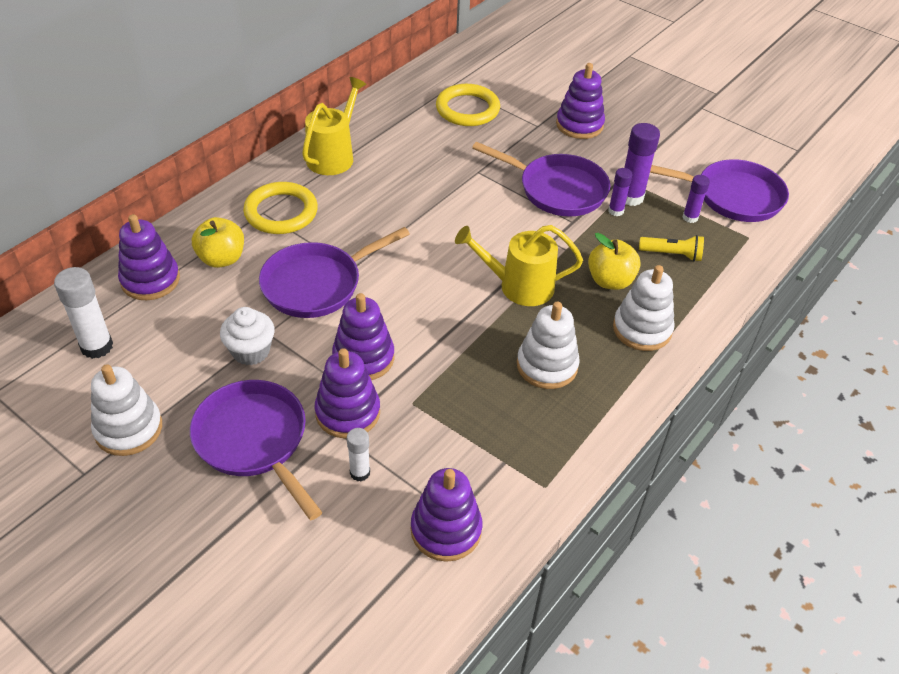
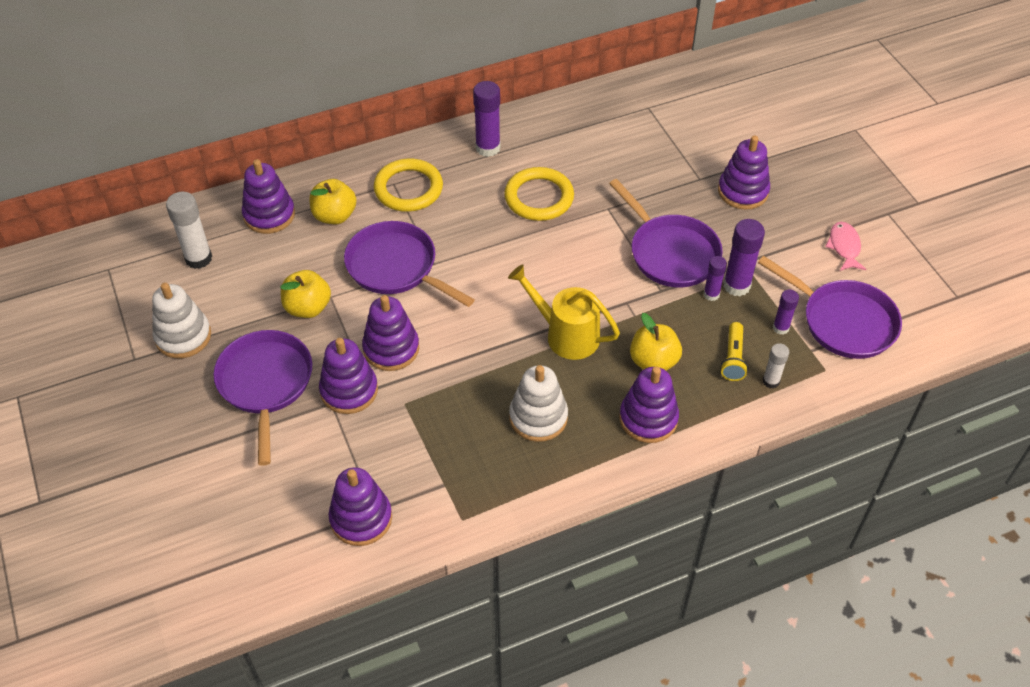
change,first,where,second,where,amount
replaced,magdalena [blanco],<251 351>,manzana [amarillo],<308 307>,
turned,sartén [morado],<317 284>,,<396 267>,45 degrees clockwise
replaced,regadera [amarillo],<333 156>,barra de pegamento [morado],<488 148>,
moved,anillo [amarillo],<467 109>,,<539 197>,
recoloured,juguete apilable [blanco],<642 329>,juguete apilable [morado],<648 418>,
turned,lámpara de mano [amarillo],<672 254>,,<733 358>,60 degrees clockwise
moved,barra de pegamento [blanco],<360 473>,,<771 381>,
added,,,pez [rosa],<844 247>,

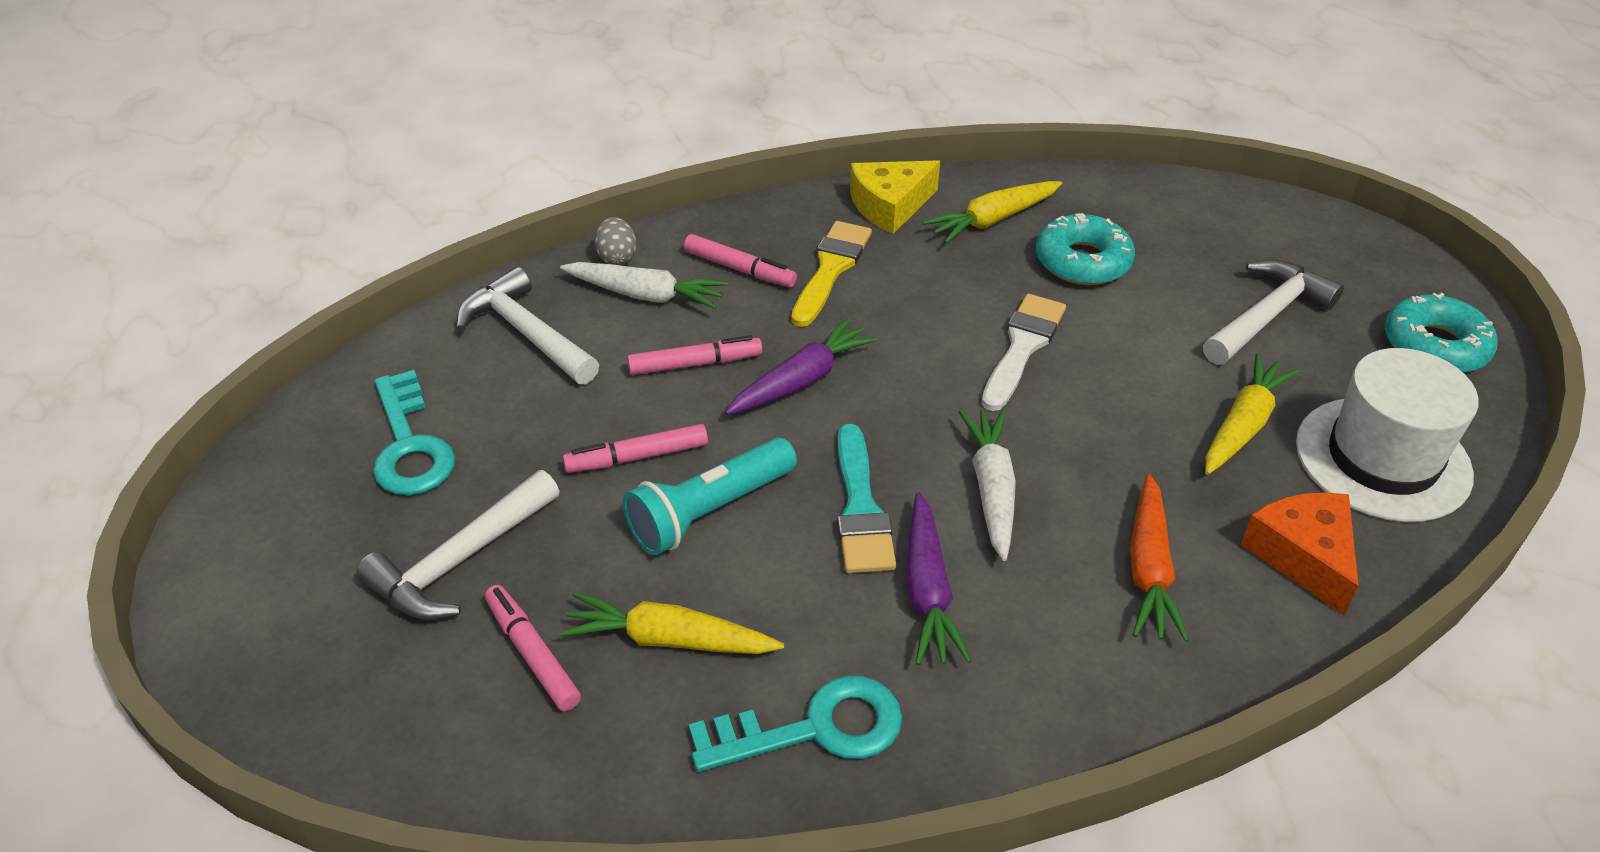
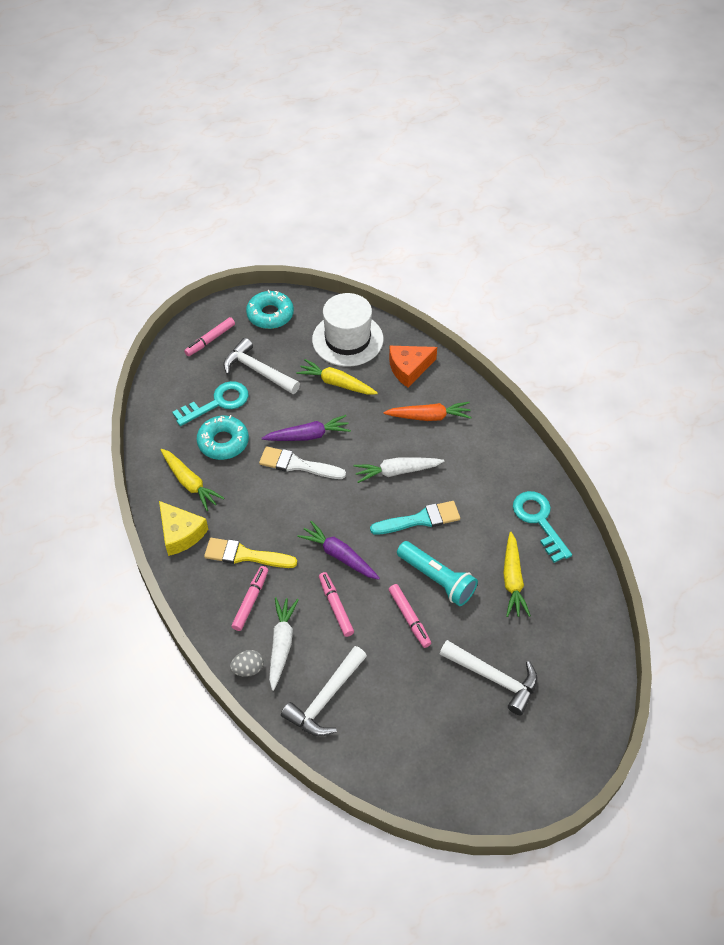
change,first,where,second,where,amount
moved,llave [turquesa],<410 445>,,<217 403>,
moved,rotulador [rosa],<533 654>,,<210 340>,
moved,zanahoria [morado],<928 590>,,<308 435>,

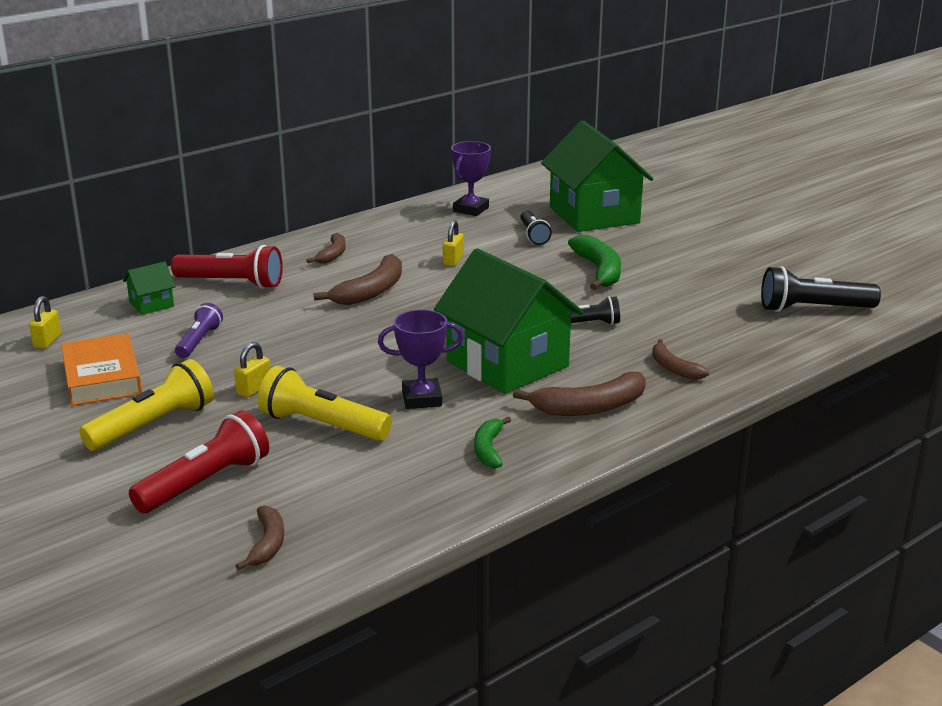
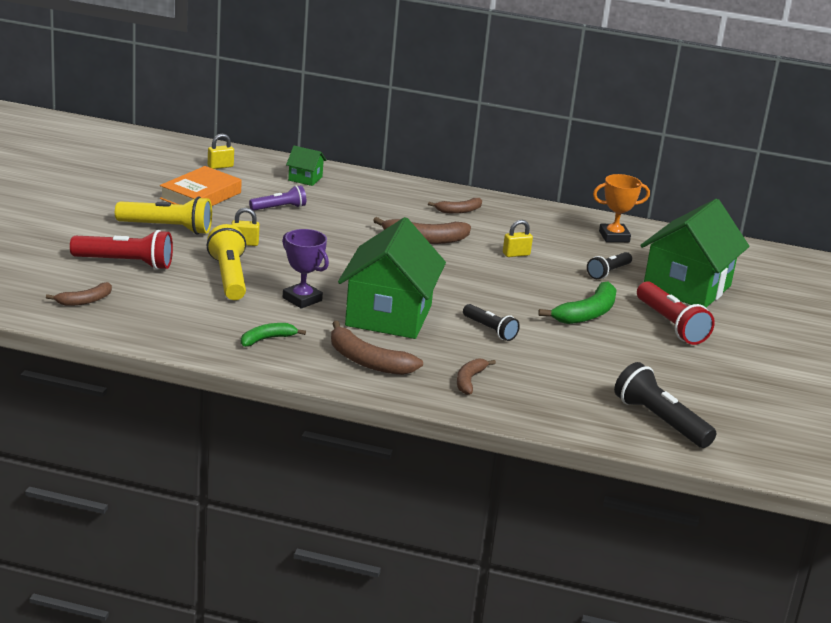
change,first,where,second,where,amount
recoloured,trofeo [morado],<471 209>,trofeo [naranja],<614 237>,
moved,lámpara de mano [rojo],<232 283>,,<671 325>,

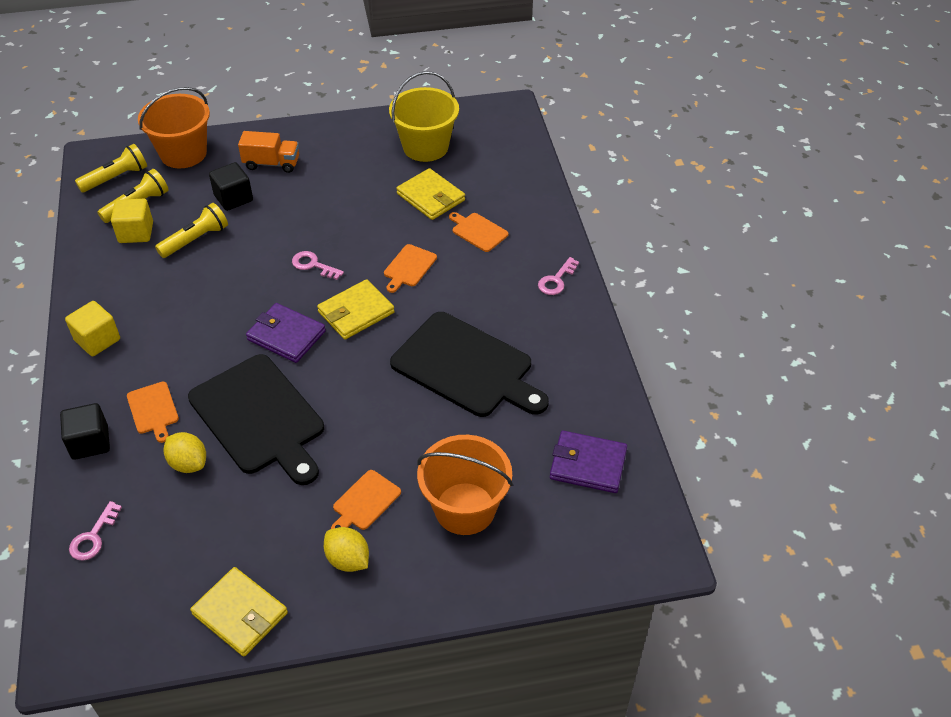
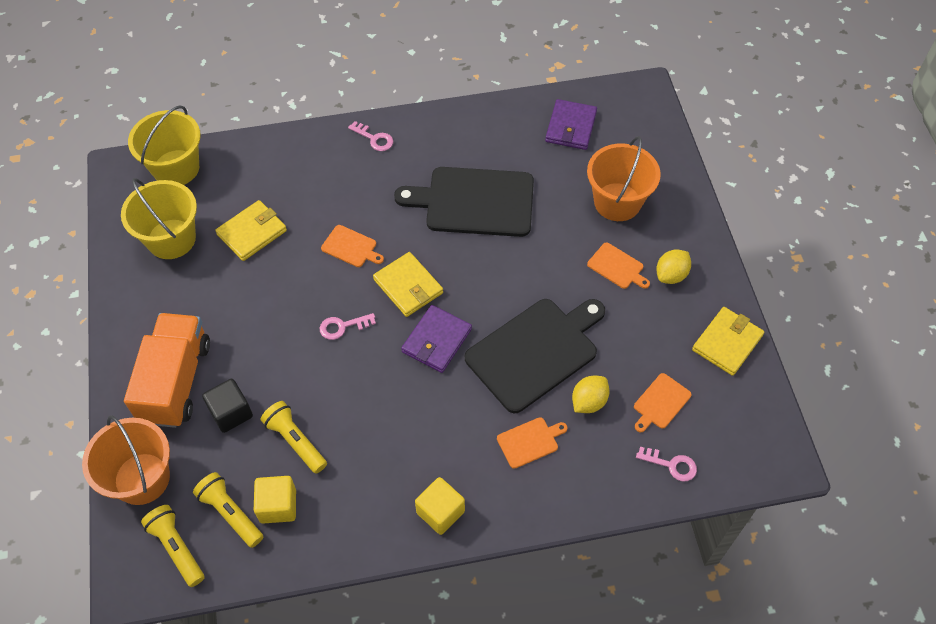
change,first,where,second,where,amount
resized,camión [naranja],<272 163>,,<176 381>,x1.75
added,,,balde [amarillo],<176 168>,
turned,llave [rosa],<313 265>,,<342 326>,45 degrees clockwise
turned,tabla de cortar [negro],<466 367>,,<474 202>,120 degrees counterclockwise
moved,tabla de cortar [naranja],<478 231>,,<660 403>,
removed,cubo [negro],<90 442>,,,

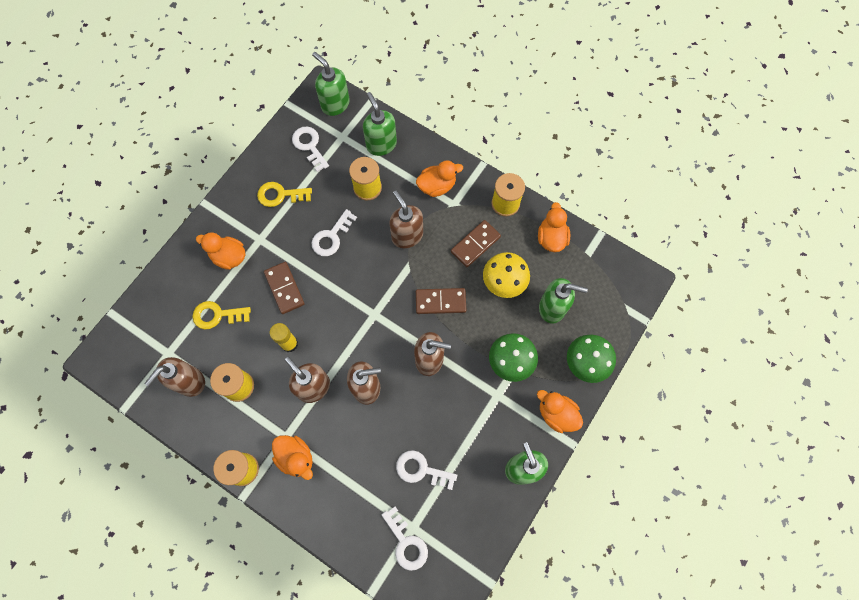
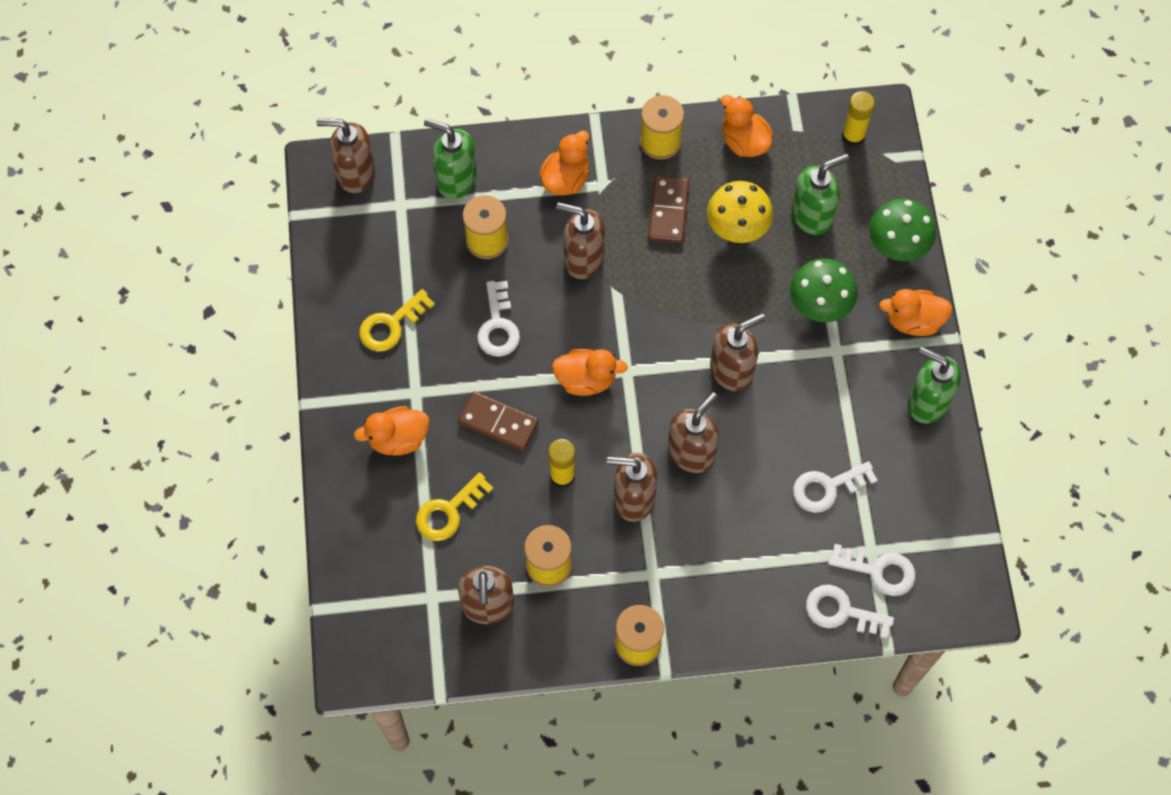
change,first,where,second,where,amount
recoloured,dispensador de jabón [verde],<335 104>,dispensador de jabón [marrón],<355 174>,
moved,pato [naranja],<296 457>,,<586 380>,
moved,llave [blanco],<309 146>,,<841 611>,
added,,,barra de pegamento [amarillo],<853 136>,
removed,ficha de dominó [marrón],<440 301>,,,

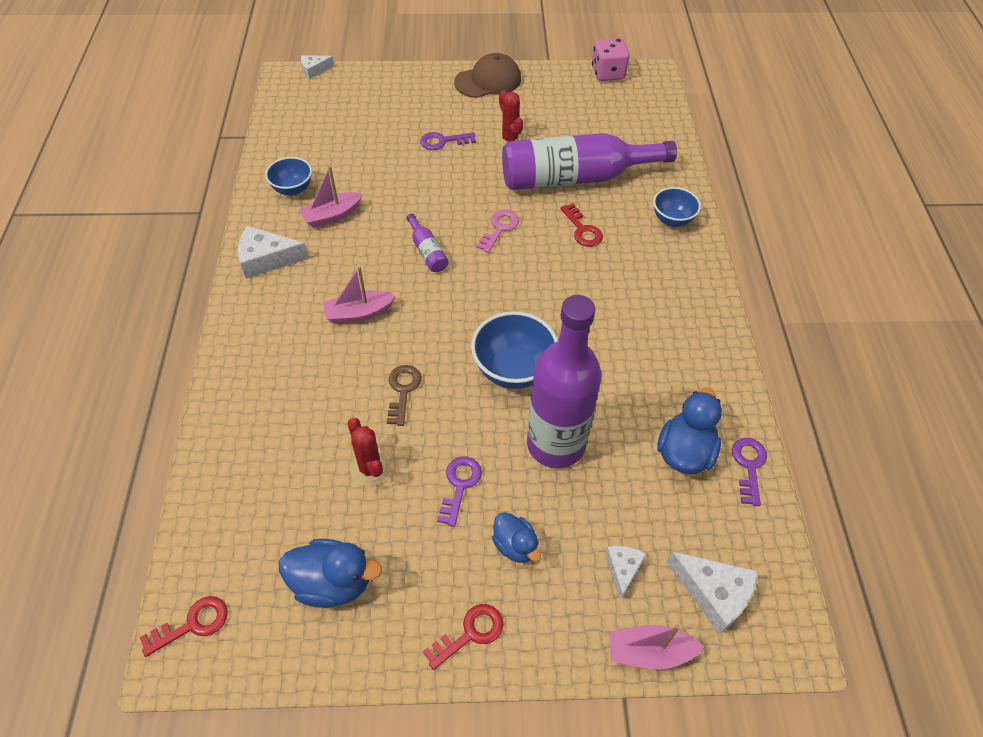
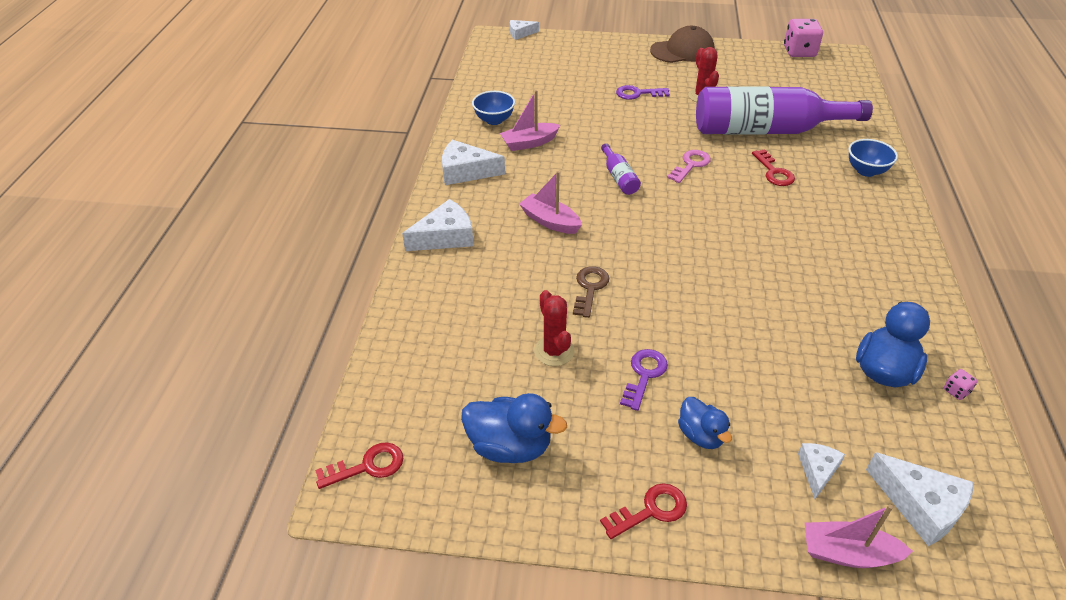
change,first,where,second,where,amount
added,,,queso [blanco],<445 237>,
turned,barco [rosa],<358 313>,,<550 221>,45 degrees clockwise
replaced,llave [morado],<749 466>,dado [rosa],<956 391>,
removed,cuenco [azul],<513 370>,,,
removed,botella [morado],<555 444>,,,

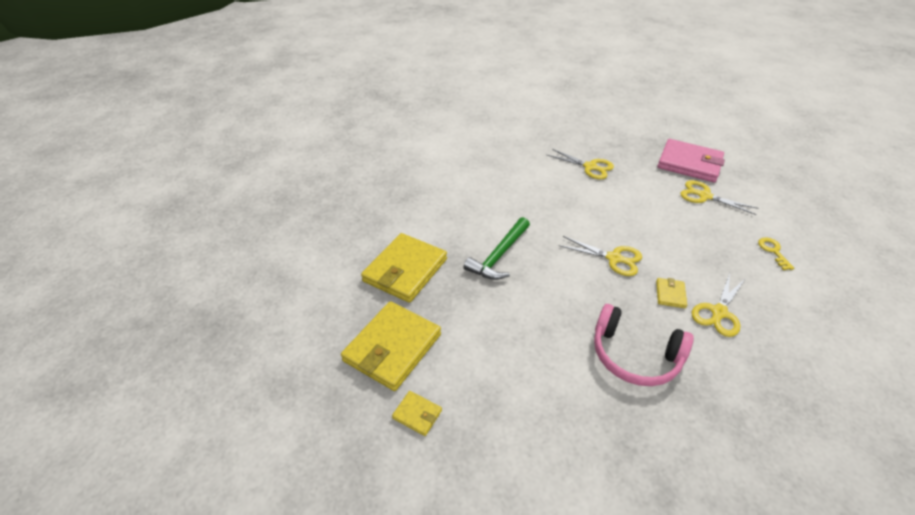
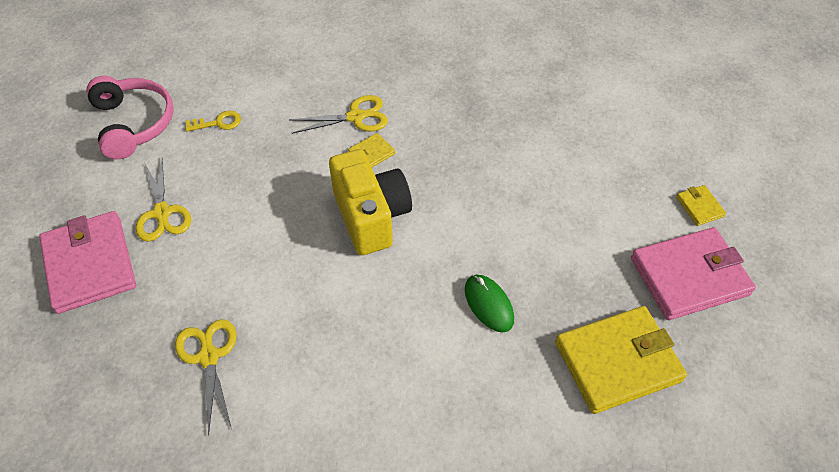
change,first,where,second,where,amount
moved,auriculares [rosa],<634 356>,,<134 123>,
turned,llave [amarillo],<773 251>,,<218 123>,135 degrees counterclockwise
replaced,tijeras [amarillo],<613 258>,cámara [amarillo],<371 216>,
replaced,martillo [verde],<499 255>,ratón [verde],<488 304>,
recoloured,cartera [amarillo],<392 347>,cartera [rosa],<689 276>,

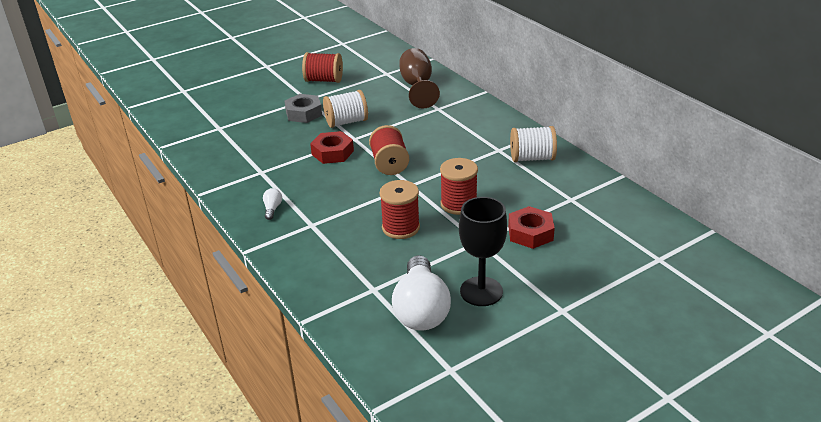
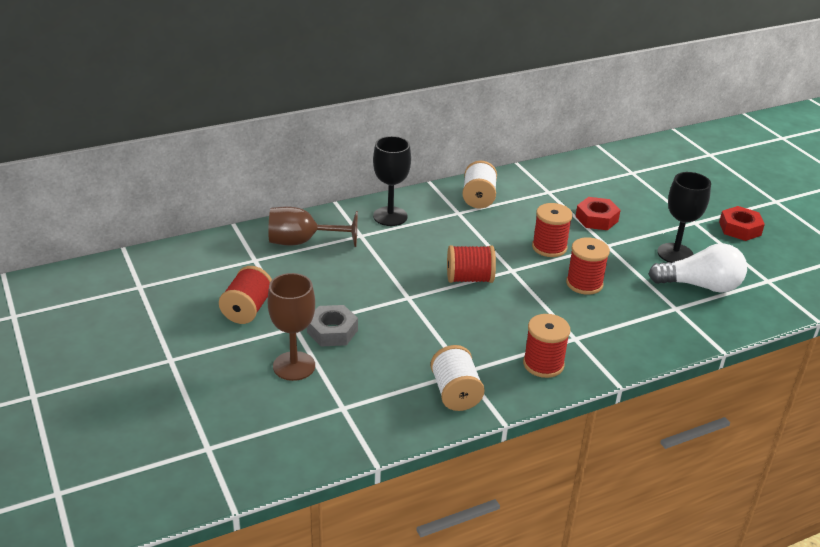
change,first,where,second,where,amount
added,,,copa [marrón],<294 366>,
added,,,copa [negro],<390 216>,
moved,carrete [blanco],<346 122>,,<455 393>,
replaced,bombilla [blanco],<272 209>,carrete [rojo],<543 364>,
moved,tuerca [rojo],<332 152>,,<739 228>,

